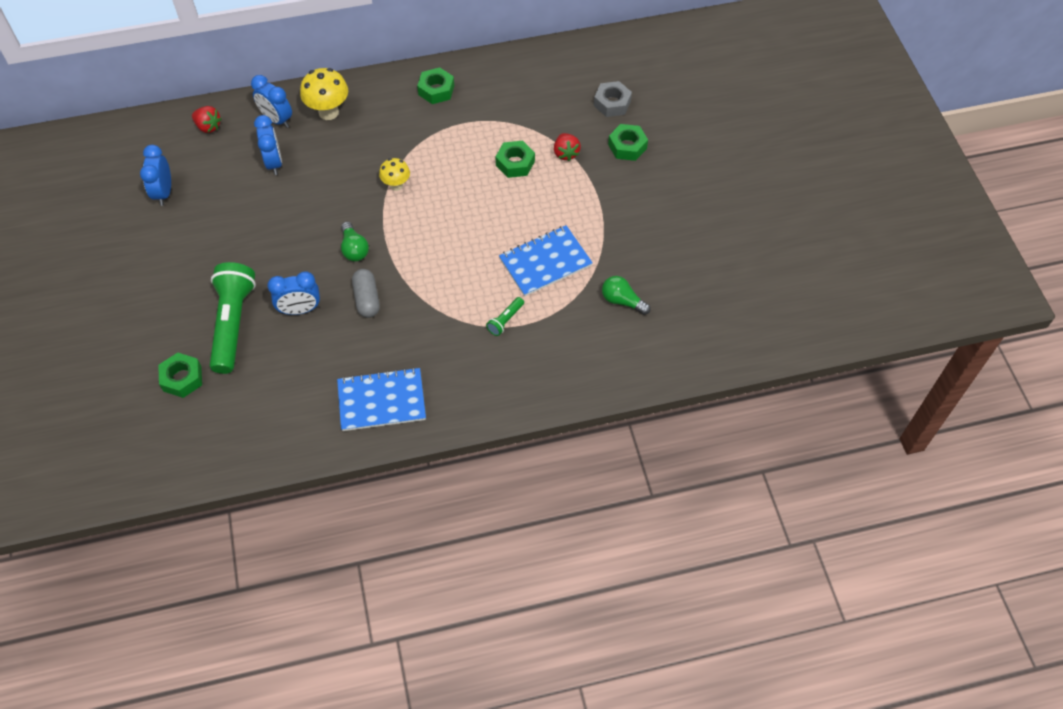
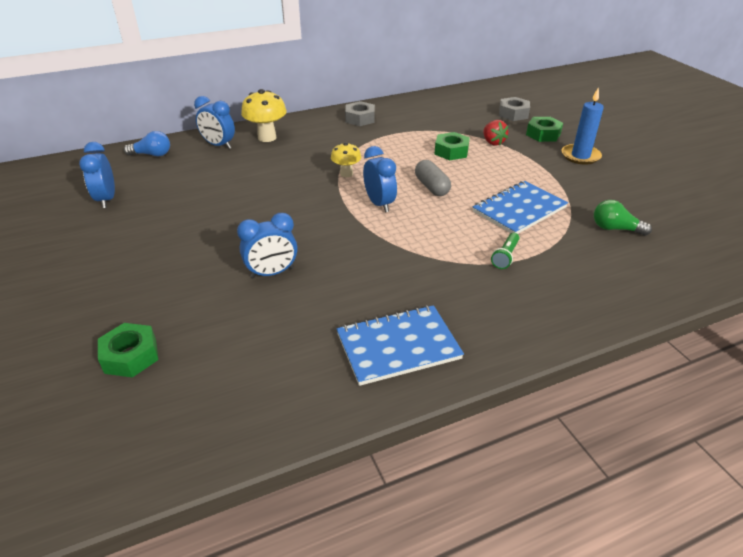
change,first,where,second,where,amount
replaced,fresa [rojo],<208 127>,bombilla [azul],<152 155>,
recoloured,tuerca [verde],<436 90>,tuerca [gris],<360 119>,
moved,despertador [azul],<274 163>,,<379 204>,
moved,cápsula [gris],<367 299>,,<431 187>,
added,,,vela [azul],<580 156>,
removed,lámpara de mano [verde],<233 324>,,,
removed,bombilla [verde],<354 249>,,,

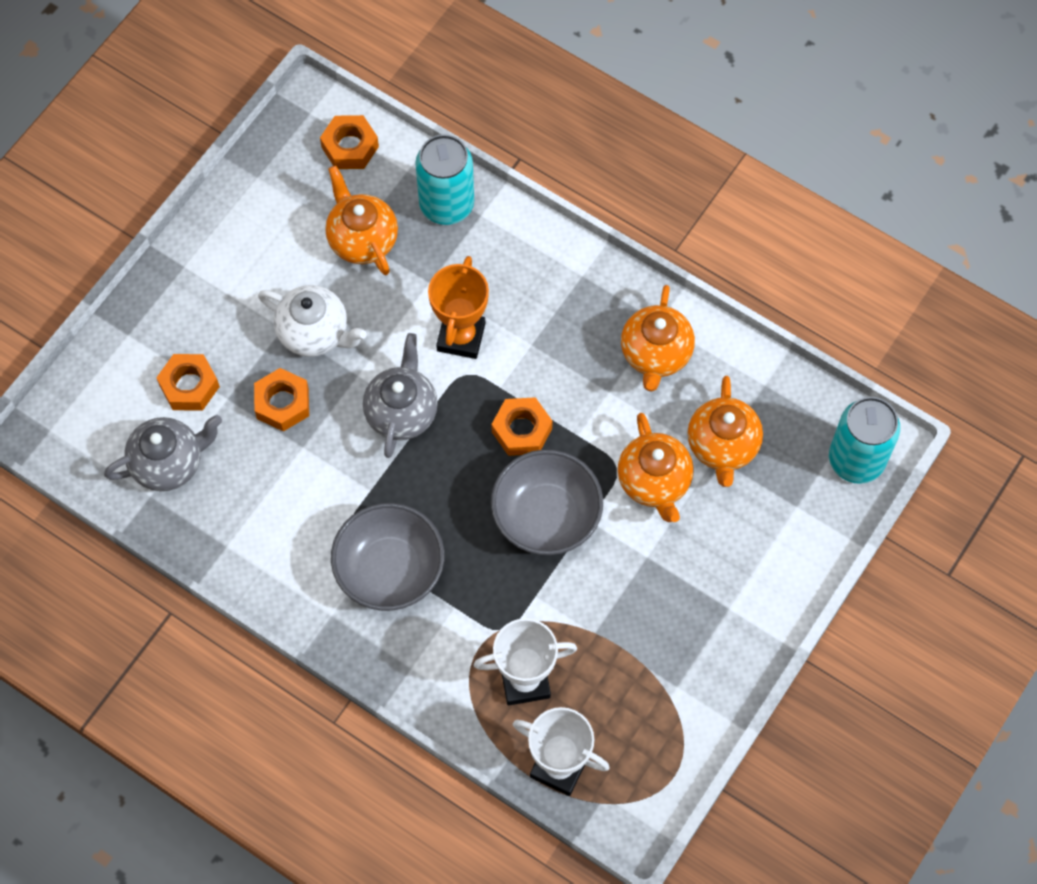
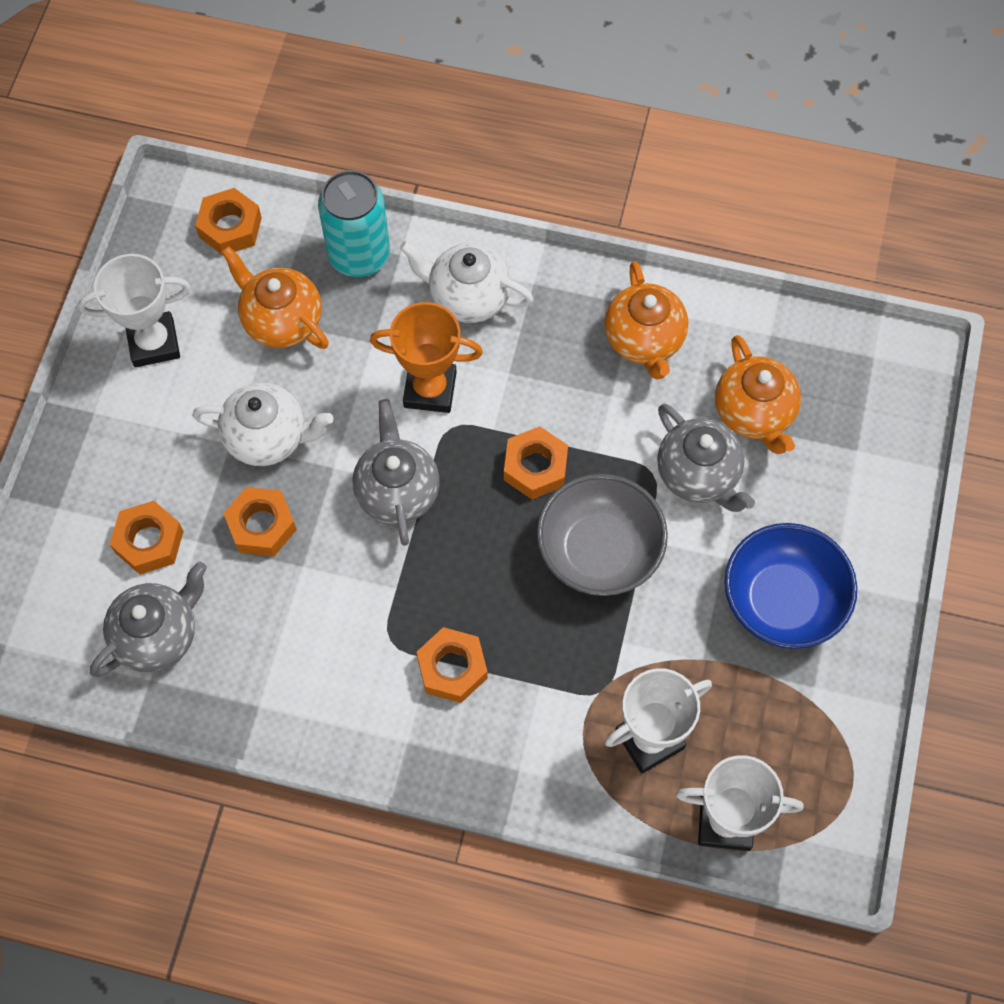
change,first,where,second,where,amount
added,,,trofeo [blanco],<154 343>,
turned,trofeo [naranja],<461 337>,,<430 389>,75 degrees counterclockwise
added,,,tetera [blanco],<468 297>,
replaced,cuenco [gris],<390 570>,tuerca [naranja],<452 668>,
recoloured,tetera [naranja],<654 482>,tetera [gris],<699 475>,
added,,,cuenco [azul],<782 600>,
removed,lata [turquesa],<856 460>,,,

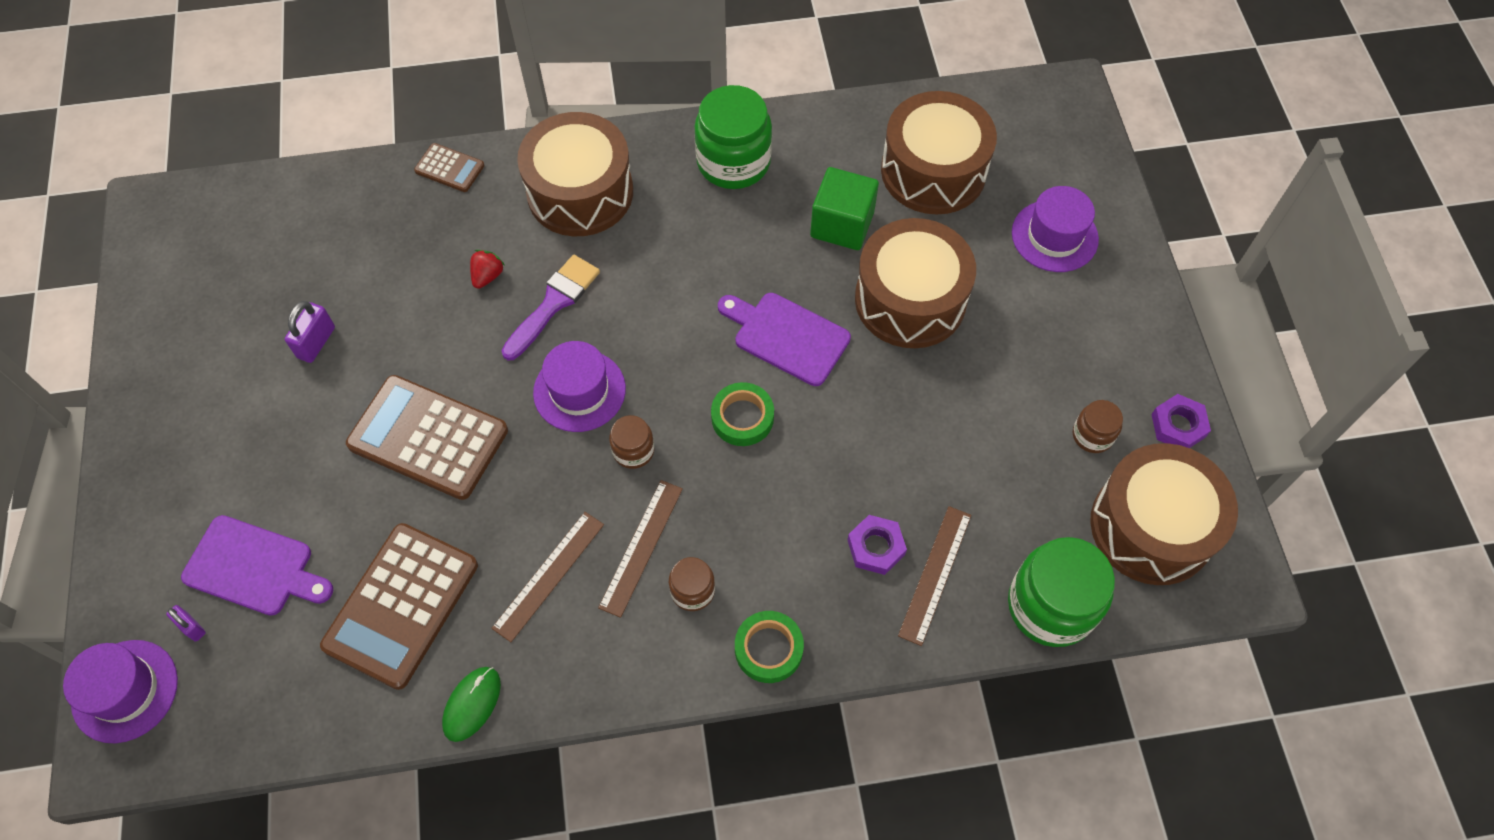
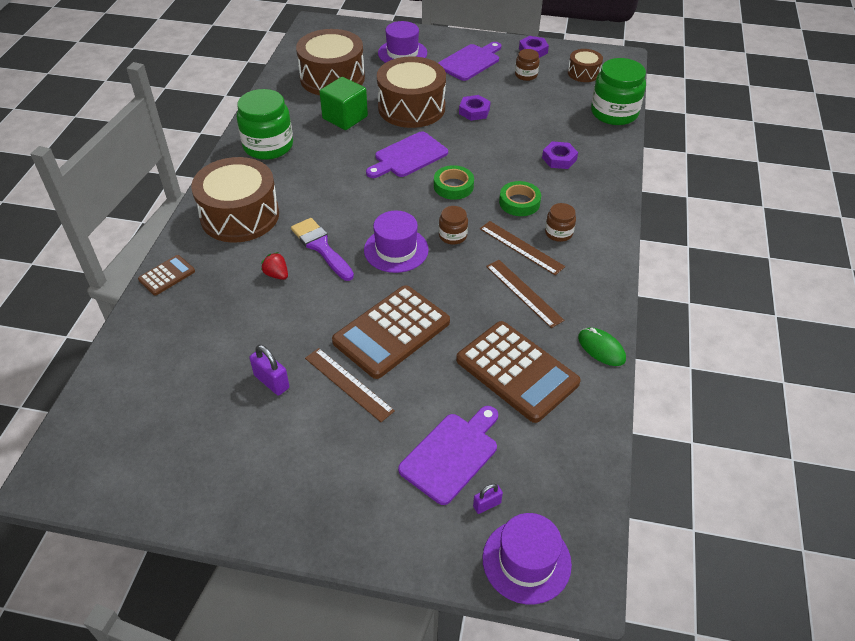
change,first,where,second,where,amount
moved,regla [marrón],<935 574>,,<348 384>,
added,,,tabla de cortar [morado],<470 61>,
added,,,tuerca [morado],<474 111>,
moved,cinta adhesiva [verde],<768 649>,,<519 202>,
resized,tambor [marrón],<1151 527>,,<583 73>,x0.50

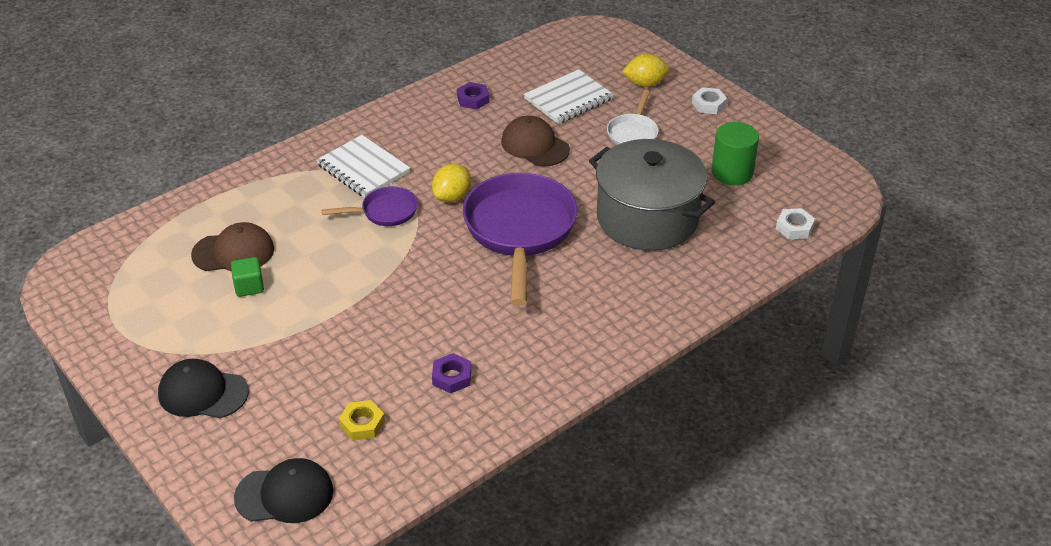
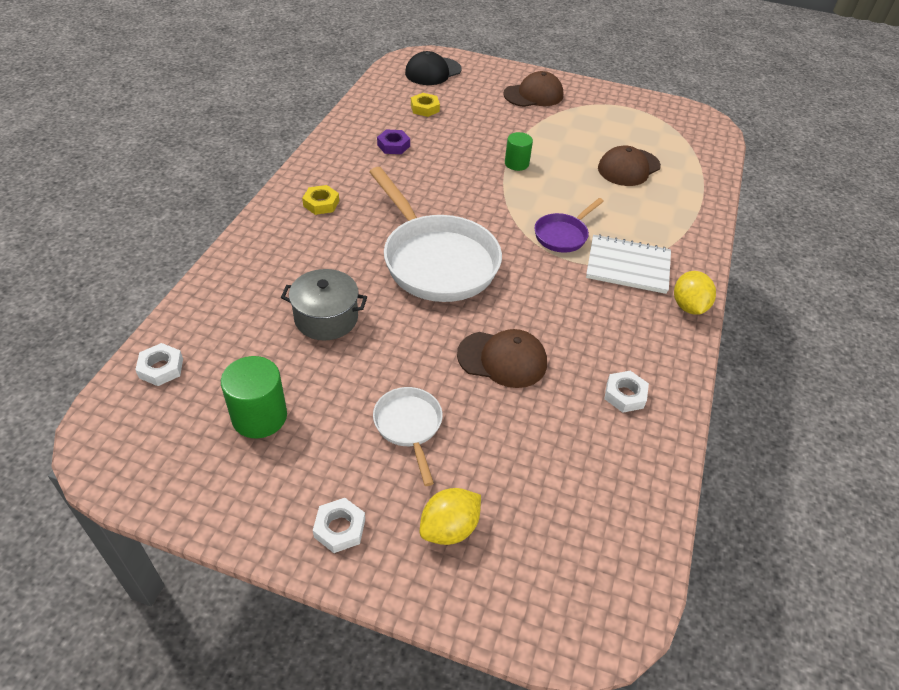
change,first,where,second,where,amount
resized,olla [gris],<647 218>,,<326 318>,x0.56
added,,,tuerca [amarillo],<321 203>,
recoloured,sartén [morado],<520 231>,sartén [blanco],<436 260>,
recoloured,gorra [negro],<203 393>,gorra [marrón],<533 95>,
added,,,cilindro [verde],<516 163>,
recoloured,tuerca [morado],<473 99>,tuerca [blanco],<625 395>,
moved,limón [amarillo],<452 197>,,<688 306>,
removed,cubo [verde],<249 287>,,,
removed,cuaderno [blanco],<568 99>,,,

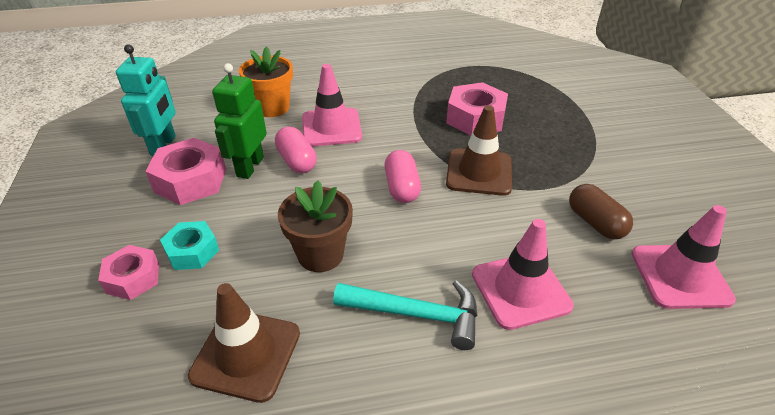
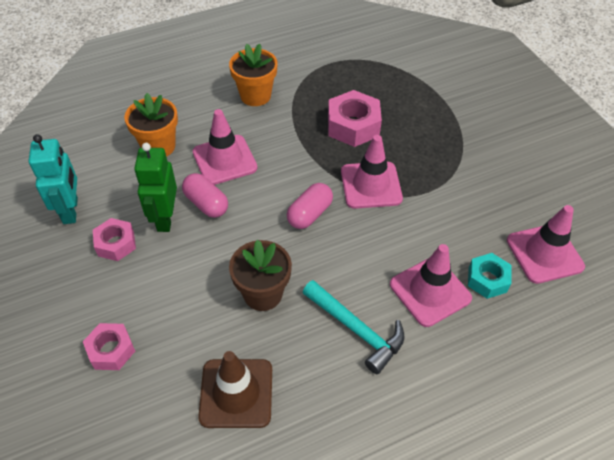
change,first,where,second,where,amount
resized,tuerca [rosa],<190 180>,,<116 244>,x0.63
added,,,maceta [naranja],<255 95>,
turned,cápsula [rosa],<402 187>,,<309 214>,60 degrees clockwise
turned,martillo [turquesa],<416 314>,,<356 330>,45 degrees clockwise
recoloured,cono de tráfico [marrón],<479 172>,cono de tráfico [rosa],<371 185>,
moved,tuerca [turquesa],<192 251>,,<487 279>,
removed,cápsula [marrón],<595 223>,,,

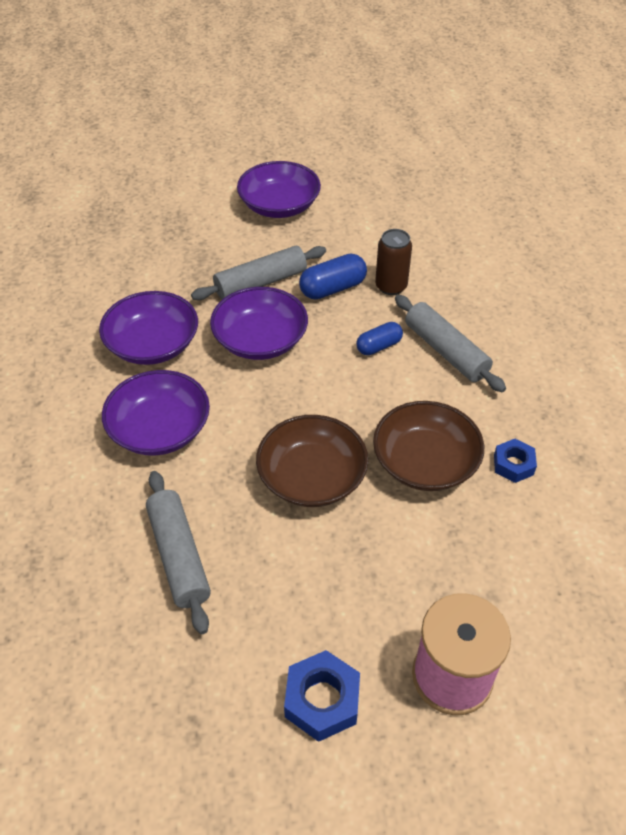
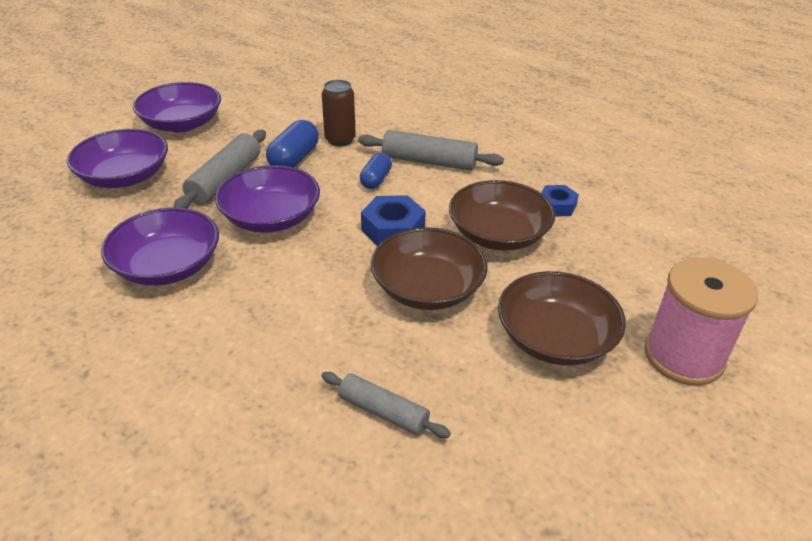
change,first,where,second,where,amount
moved,cuenco [morado],<160 429>,,<125 177>,
resized,rodillo [gris],<179 556>,,<383 411>,x0.66
moved,tuerca [azul],<322 700>,,<393 229>,
added,,,cuenco [marrón],<555 338>,

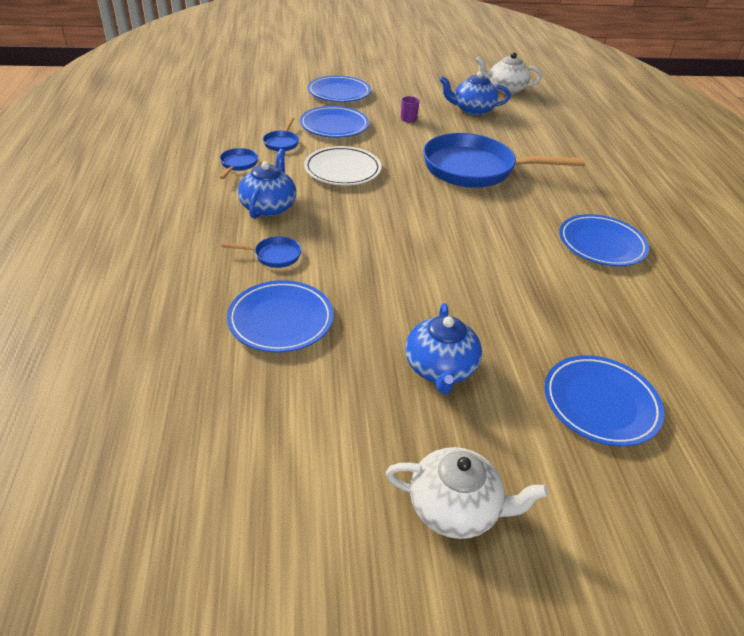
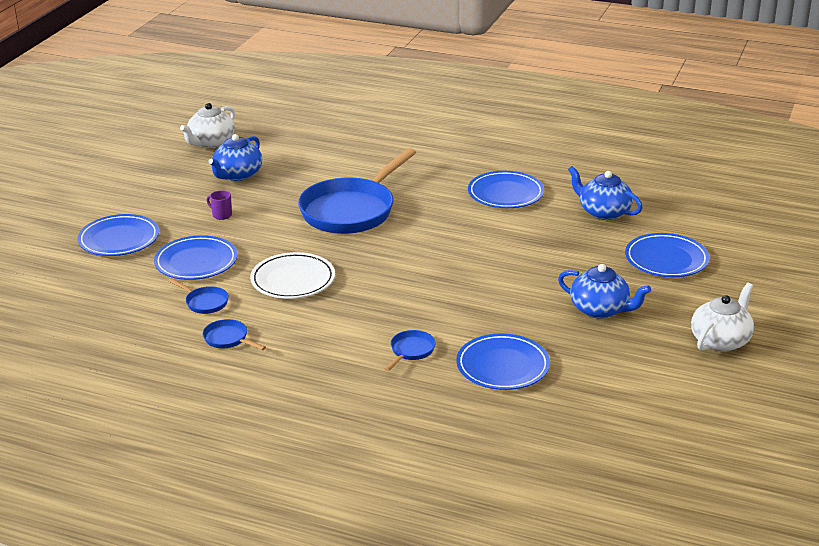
change,first,where,second,where,amount
moved,tetera [azul],<269 207>,,<603 212>,

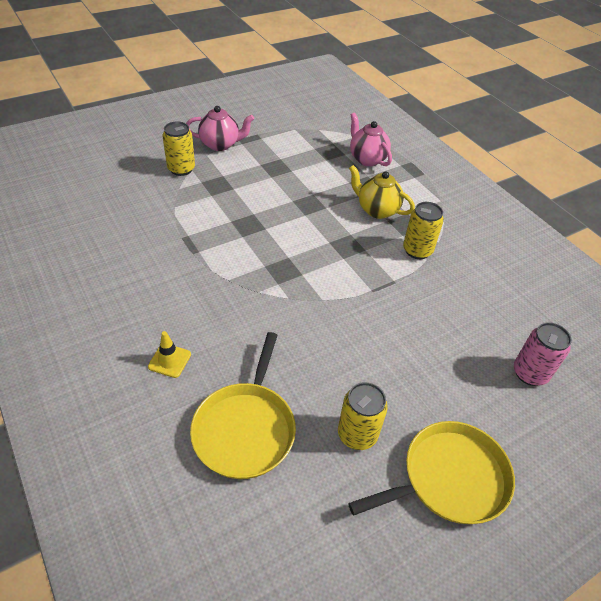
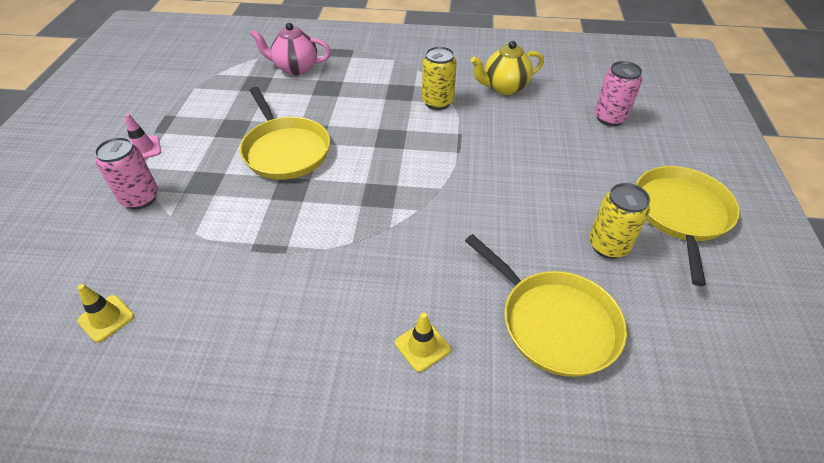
change,first,where,second,where,amount
added,,,cono de tráfico [amarillo],<106 318>,
recoloured,lata [amarillo],<181 169>,lata [rosa],<140 198>,
replaced,tetera [rosa],<220 144>,cono de tráfico [rosa],<143 149>,
added,,,sartén [amarillo],<285 150>,
moved,tetera [amarillo],<377 210>,,<504 87>,

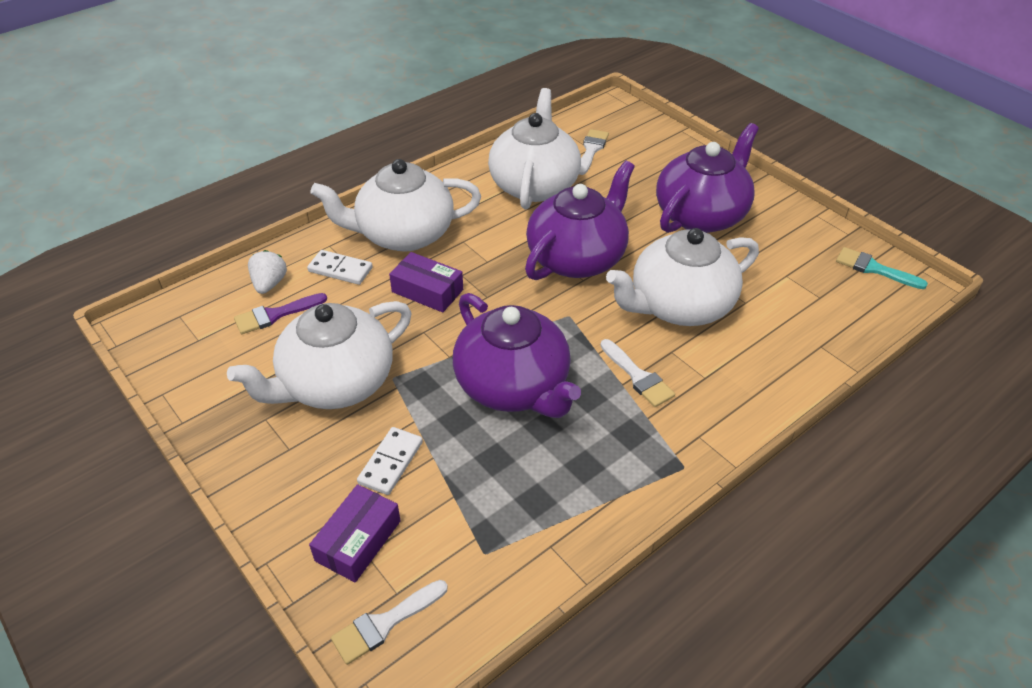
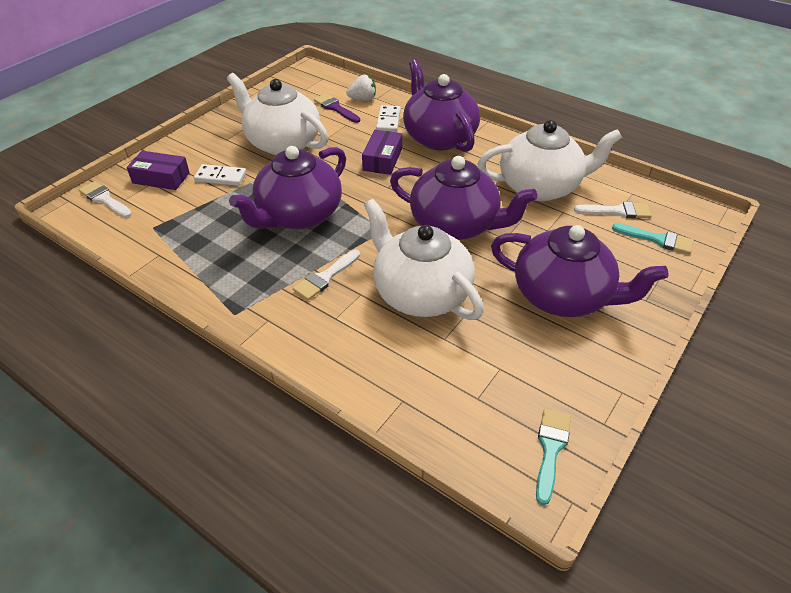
change,first,where,second,where,amount
recoloured,tetera [blanco],<403 234>,tetera [morado],<439 137>,
added,,,pincel [turquesa],<657 239>,

